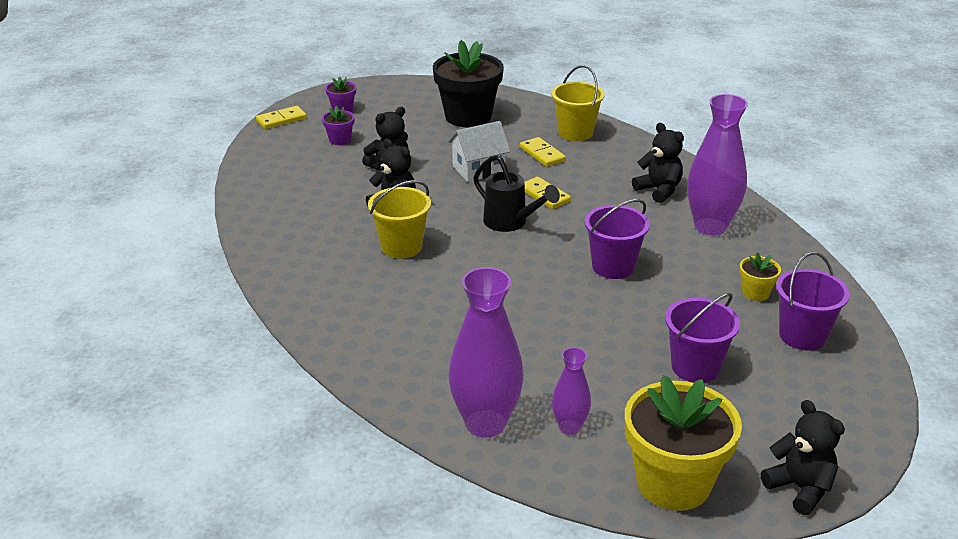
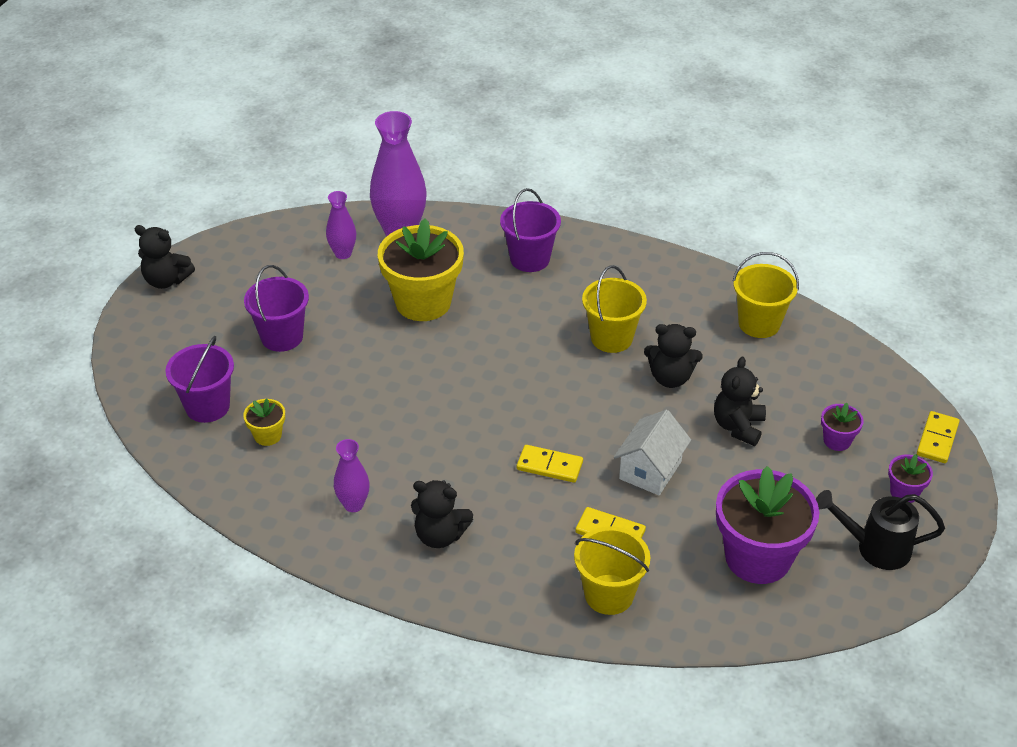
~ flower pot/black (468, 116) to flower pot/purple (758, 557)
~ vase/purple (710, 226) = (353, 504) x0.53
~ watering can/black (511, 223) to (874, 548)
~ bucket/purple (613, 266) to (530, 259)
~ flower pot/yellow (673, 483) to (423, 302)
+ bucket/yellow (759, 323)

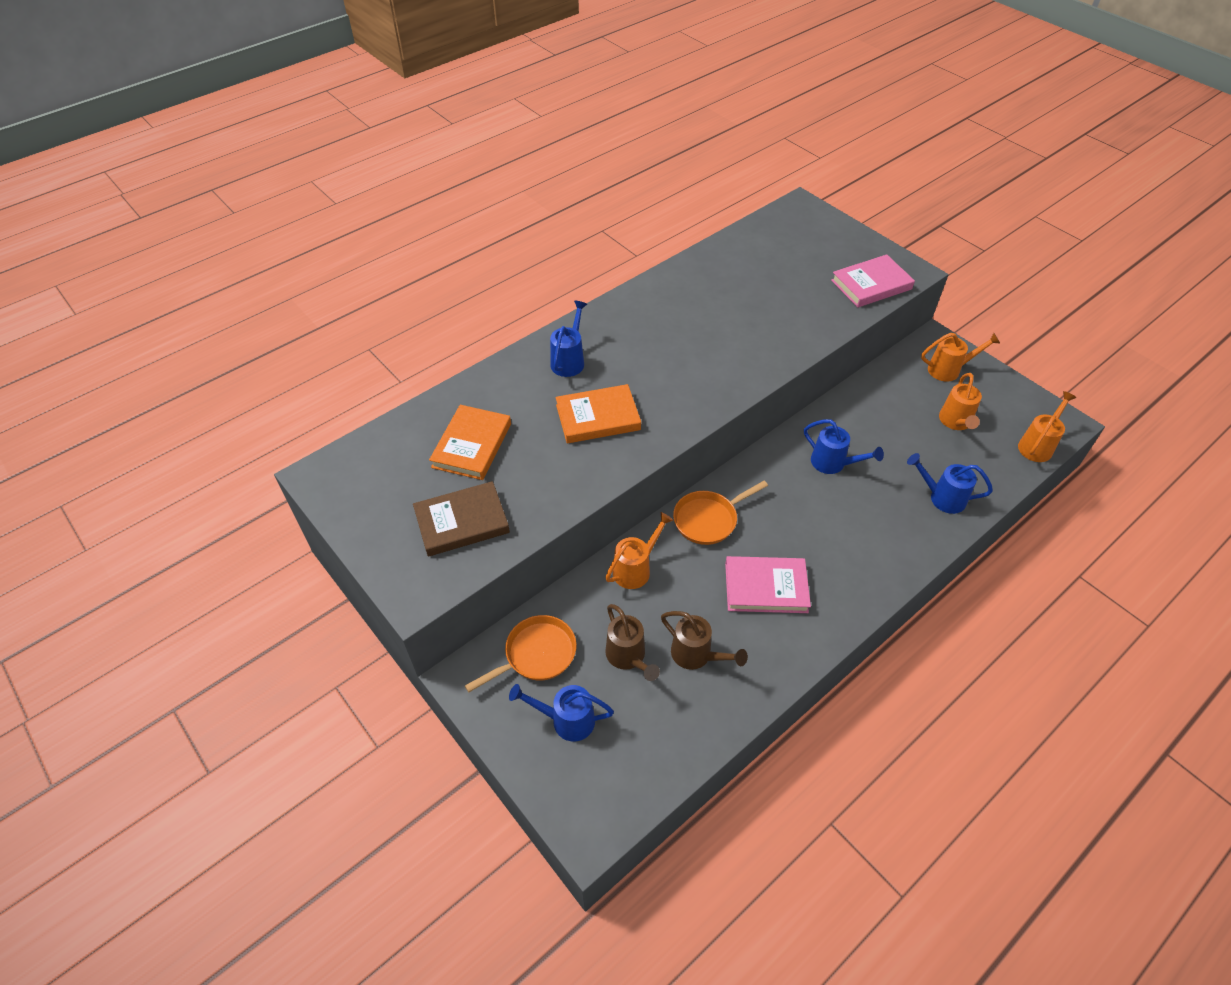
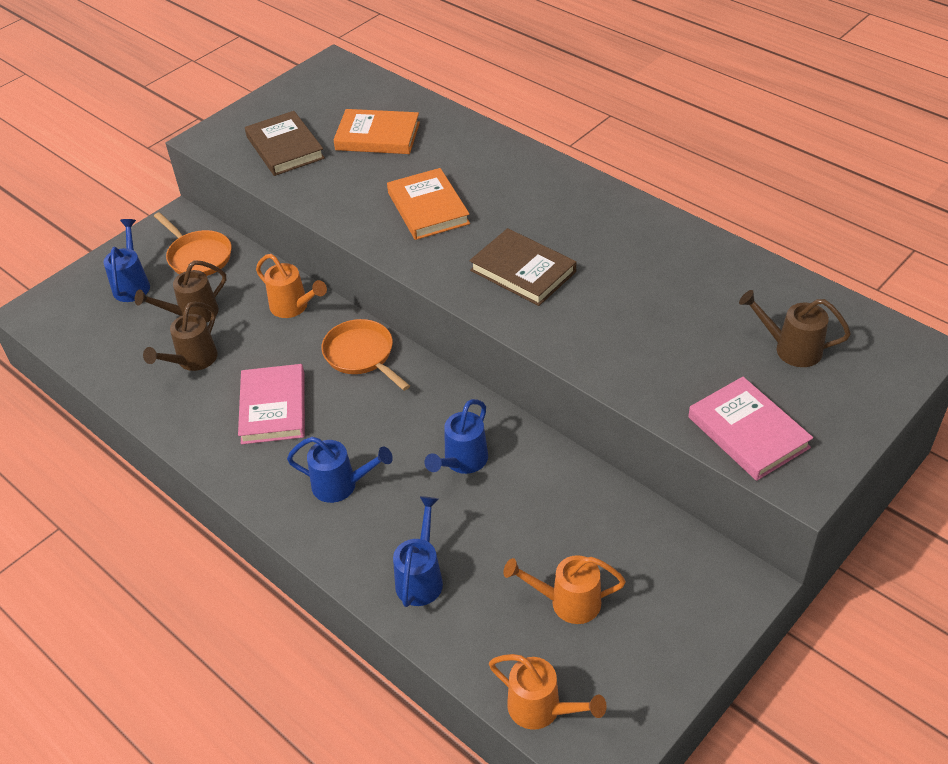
~ watering can/blue (569, 360) to (341, 485)
- watering can/orange (948, 370)
+ book/brown (523, 271)
+ watering can/brown (791, 349)

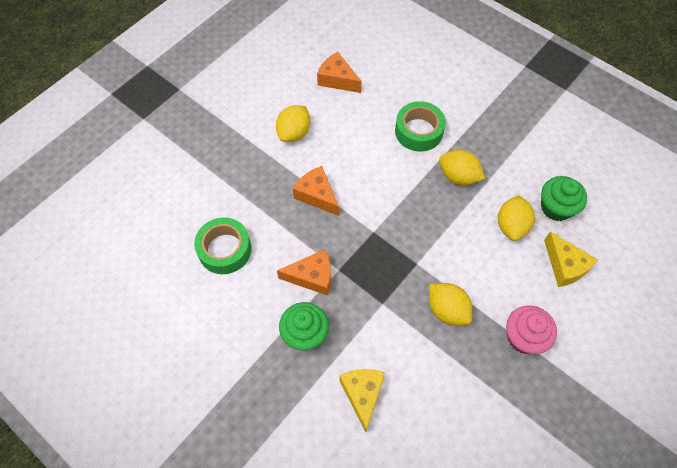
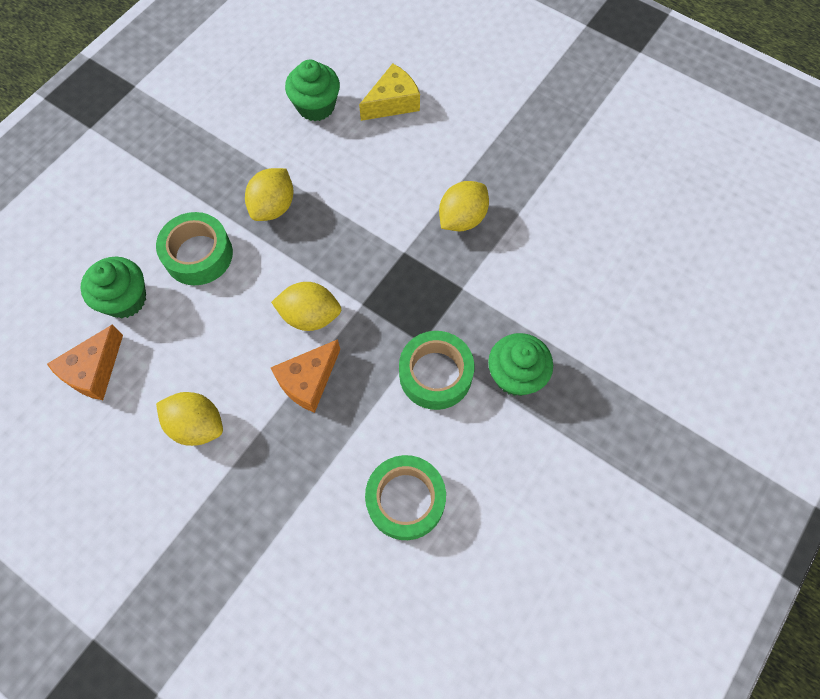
~ lemon/yellow (511, 226) to (310, 316)
~ cheese/orange (312, 277) to tape/green (435, 374)
- cupcake/pink (524, 337)
- cheese/yellow (362, 394)
+ cupcake/green (125, 299)

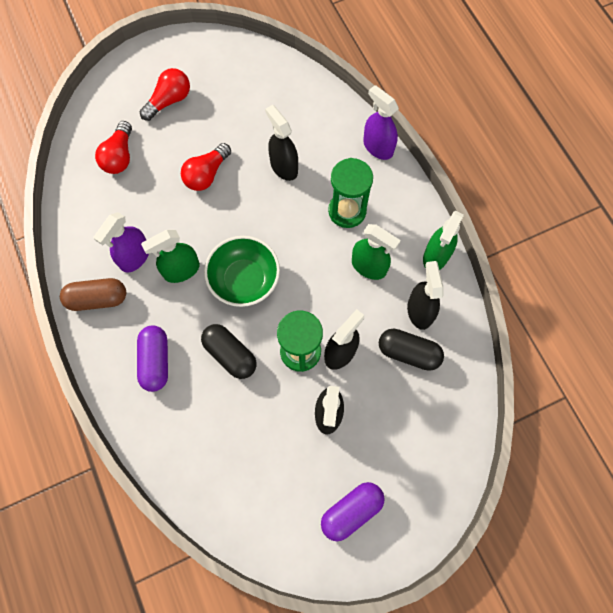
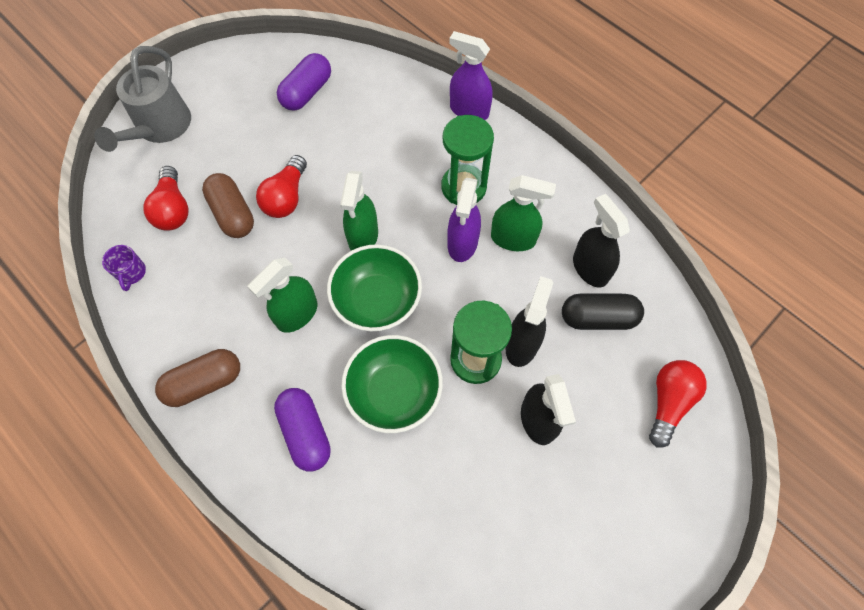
~ light bulb/red (169, 101) to (668, 402)
- spray bottle/black (284, 167)
~ spray bottle/green (436, 256) to (363, 237)
~ spray bottle/purple (135, 257) to (462, 243)
~ capsule/black (230, 354) to bowl/green (394, 392)
~ capsule/purple (351, 511) to (307, 92)
+ watering can/grey (160, 128)
+ capsule/brown (232, 214)
+ mug/purple (131, 273)

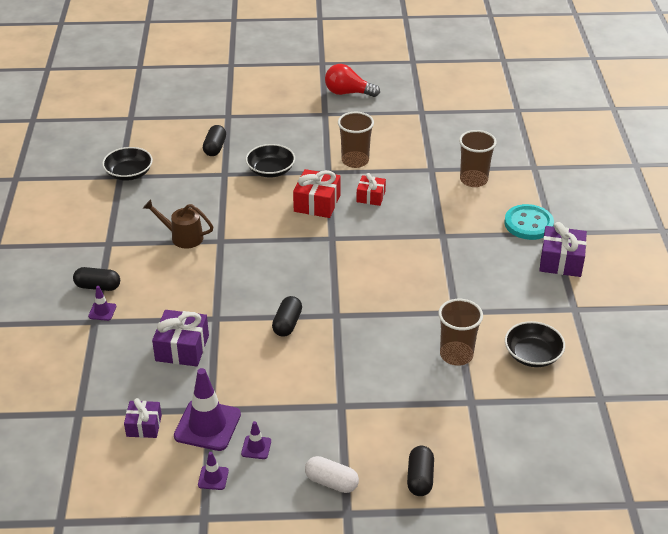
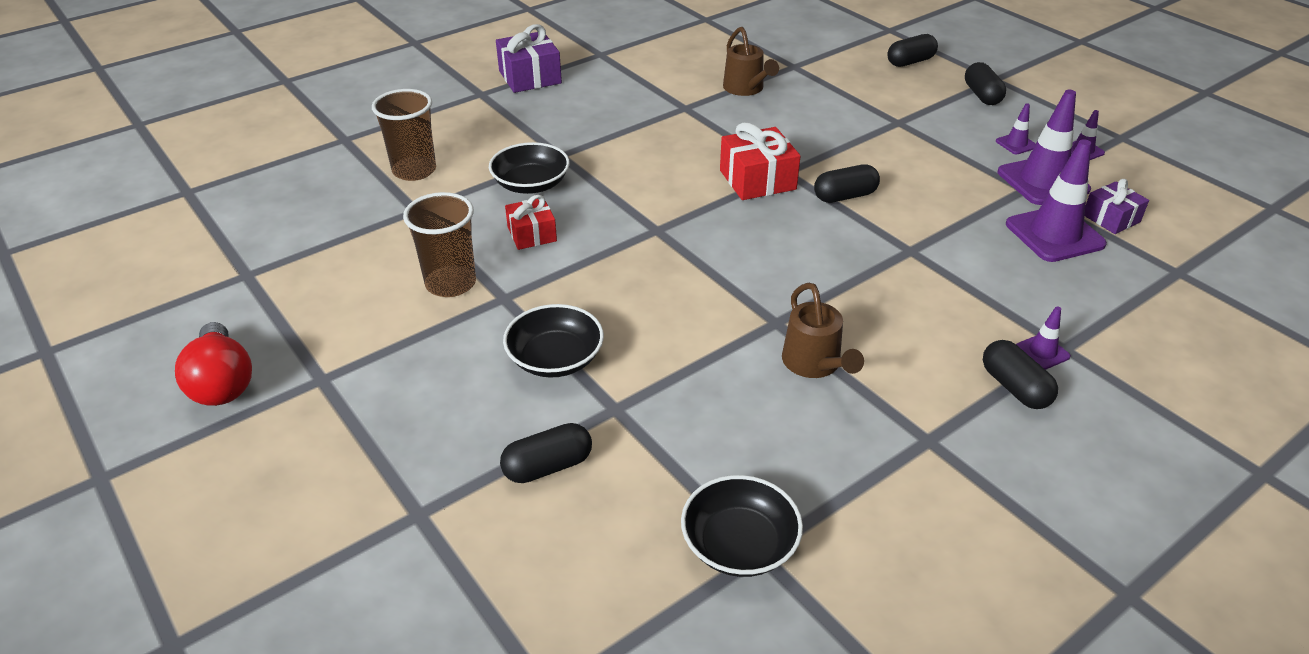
~ gift/red (317, 203) to (757, 180)
- button/turquoise (528, 224)
~ cup/brown (456, 355) to watering can/brown (746, 89)
- gift/purple (182, 348)
~ bowl/black (532, 355) to (531, 184)
~ capsule/white (331, 482) to capsule/black (982, 95)
+ traffic cone/purple (1054, 234)

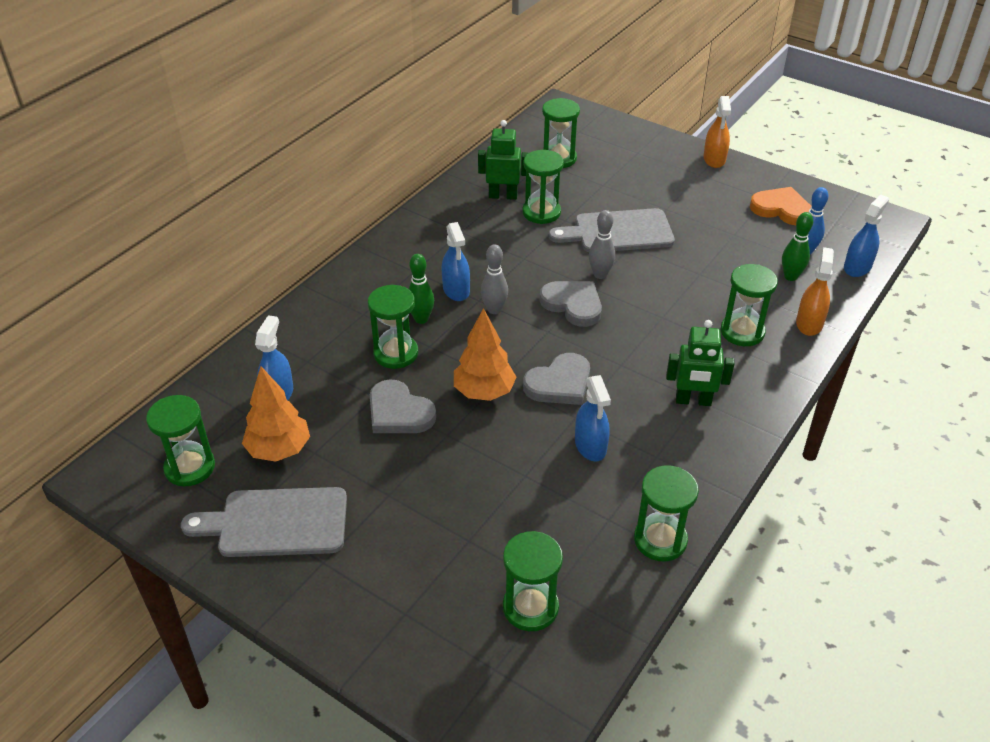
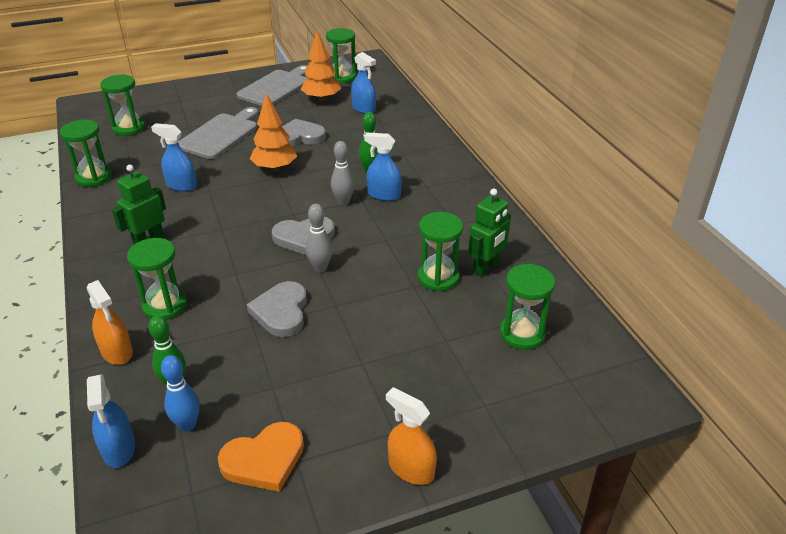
~ cutting board/grey (618, 232) to (220, 134)
- hourglass/green (396, 353)
~ heart/grey (559, 383) to (281, 312)

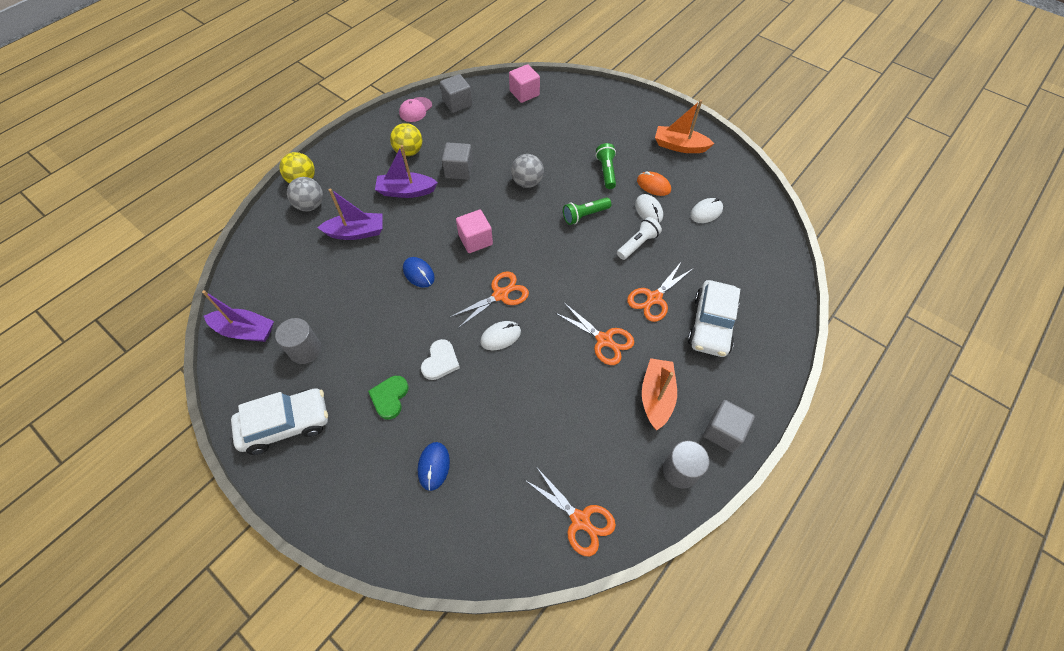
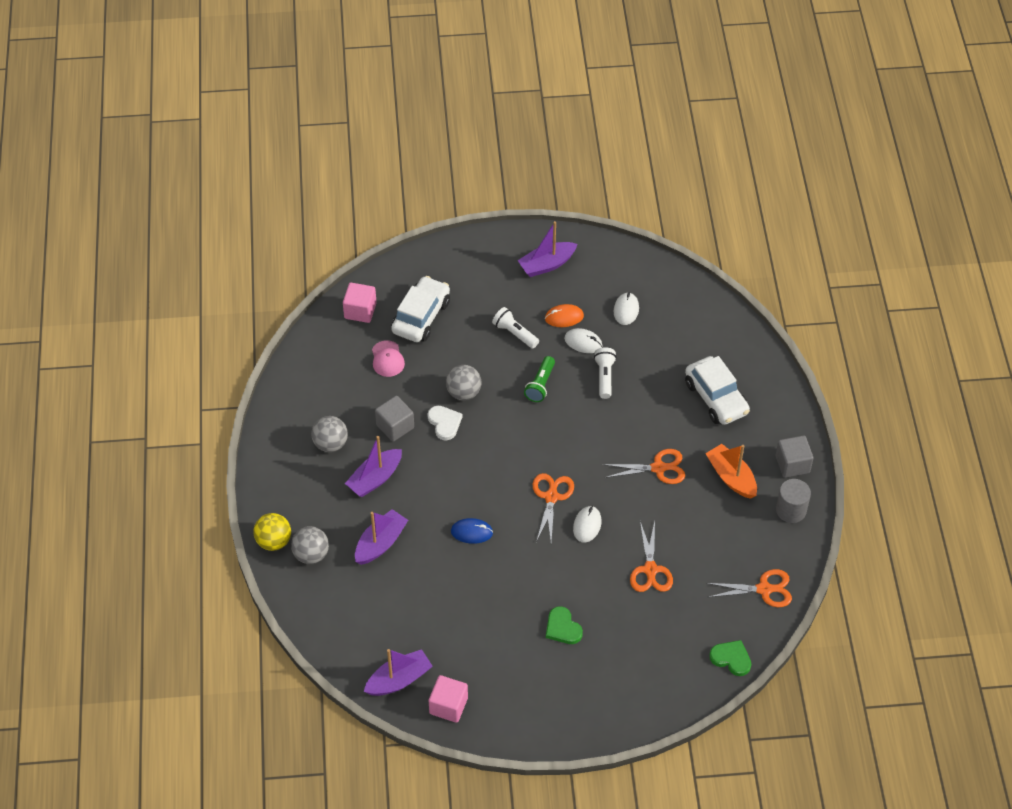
- cube/grey (457, 103)
~ cap/pink (415, 110) to (387, 359)
~ boat/orange (679, 146) to boat/purple (547, 264)
~ ball/yellow (409, 152) to ball/grey (330, 444)
~ flashlight/green (606, 171) to flashlight/white (514, 333)
~ cube/pink (475, 240) to (448, 706)
~ scissors/orange (654, 298) to (650, 570)
- cylinder/grey (305, 350)
~ heart/white (440, 361) to (444, 423)
~ car/white (286, 425) to (421, 317)
- mouse/blue (434, 466)
+ heart/green (731, 658)

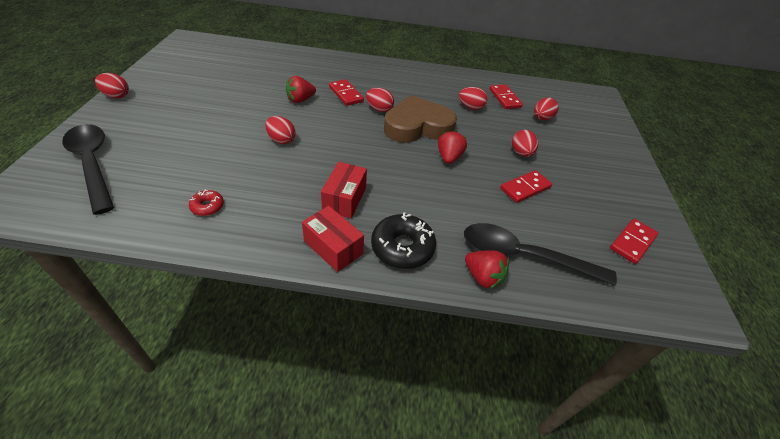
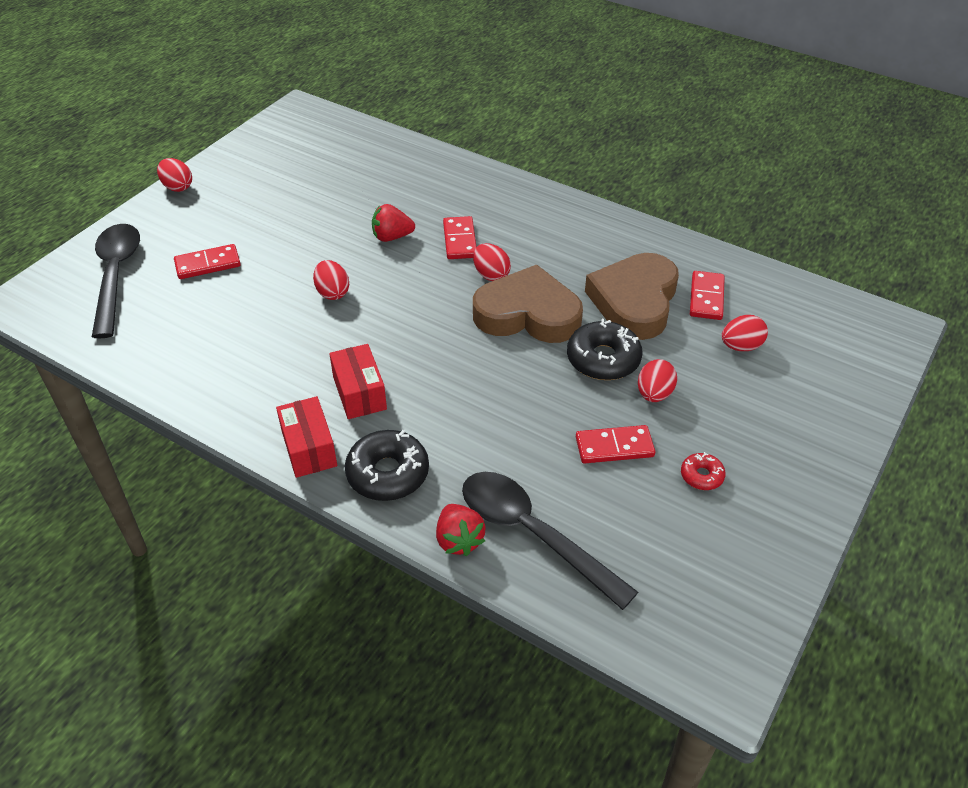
~ egg/red (470, 107) to heart/brown (634, 301)
- strawberry/red (449, 157)
~ box/red (344, 199) = (359, 393) 60 degrees counterclockwise
~ donut/red (207, 206) to (701, 476)
~ domino/red (632, 242) to (208, 264)
+ donut/black (603, 359)

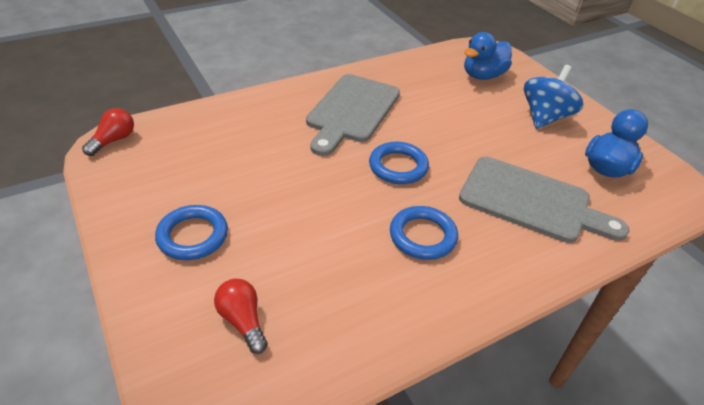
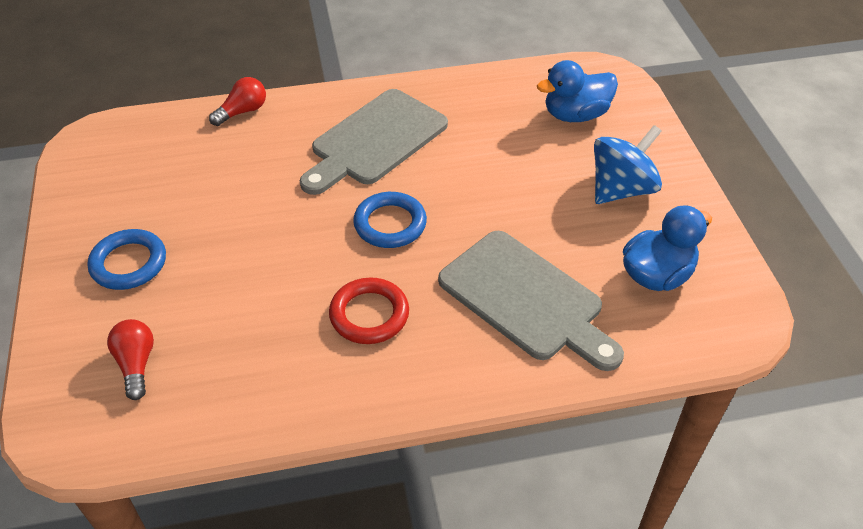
~ light bulb/red (113, 140) to (242, 111)
~ ring/blue (422, 236) to ring/red (369, 314)

